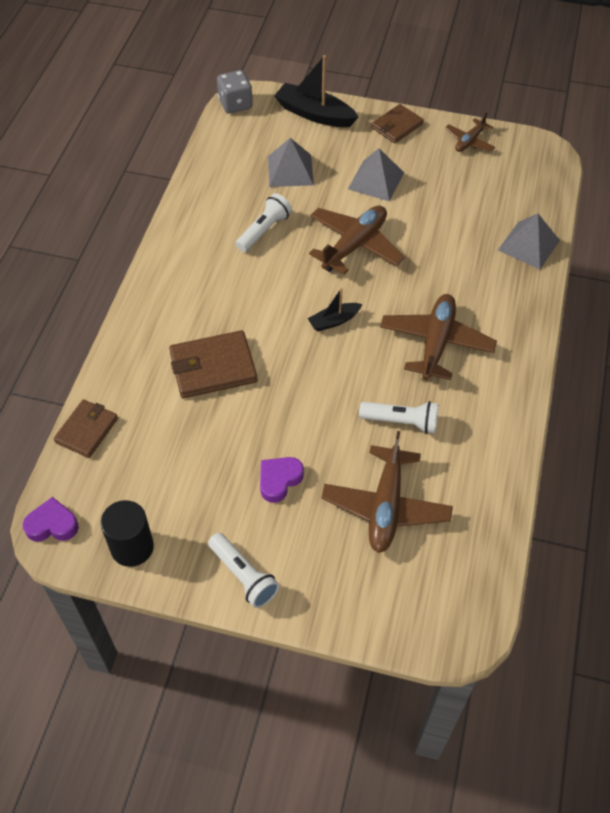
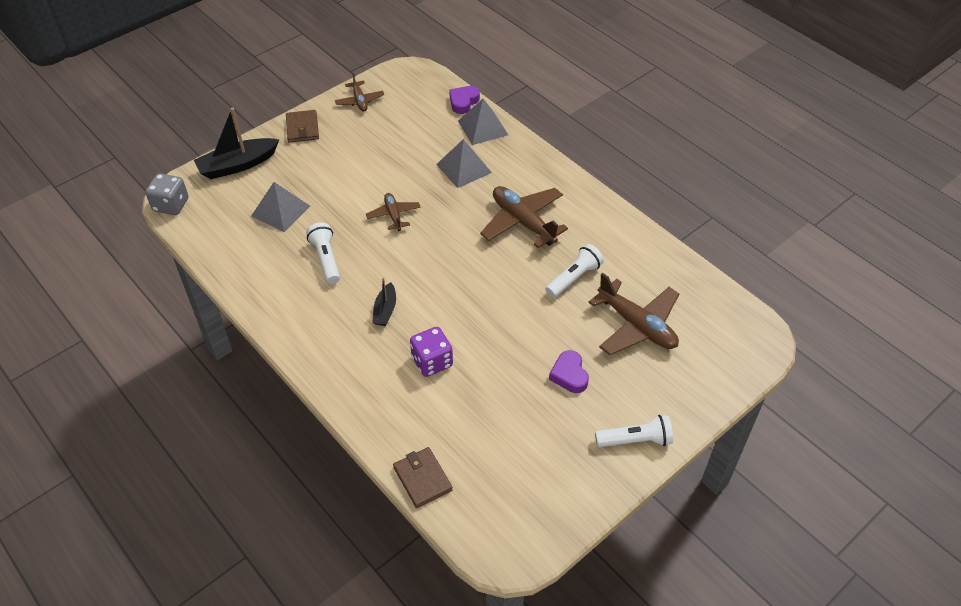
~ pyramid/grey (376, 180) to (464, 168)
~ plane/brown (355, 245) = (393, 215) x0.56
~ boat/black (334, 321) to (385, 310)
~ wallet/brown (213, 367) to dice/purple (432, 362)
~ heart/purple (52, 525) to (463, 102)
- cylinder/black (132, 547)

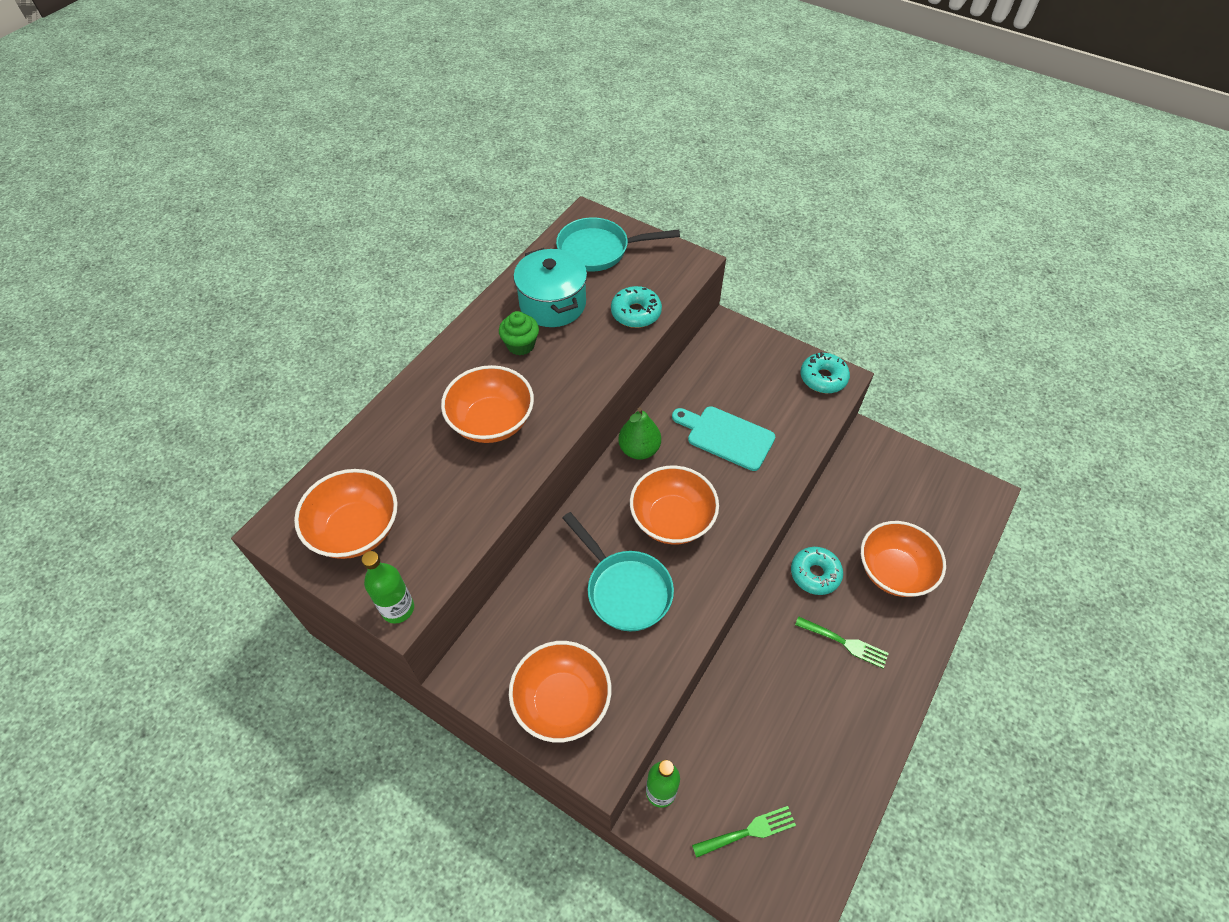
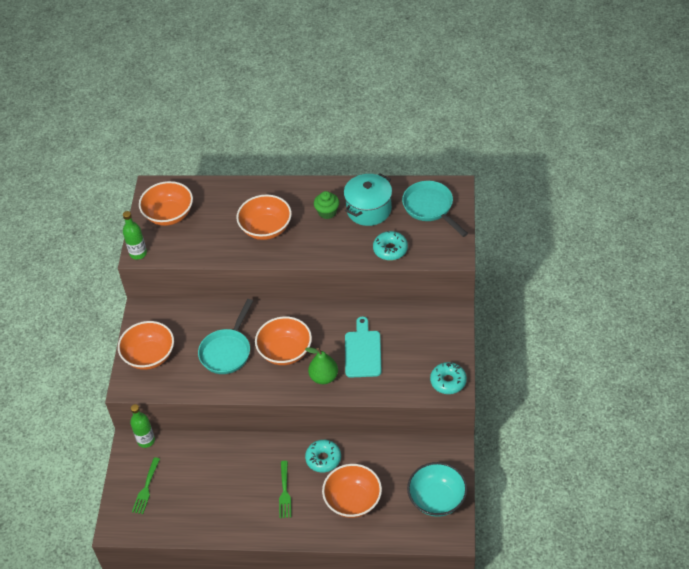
~ pear/green (639, 449) to (324, 377)
~ fork/green (748, 831) = (146, 488) 60 degrees clockwise
+ bowl/turquoise (437, 499)

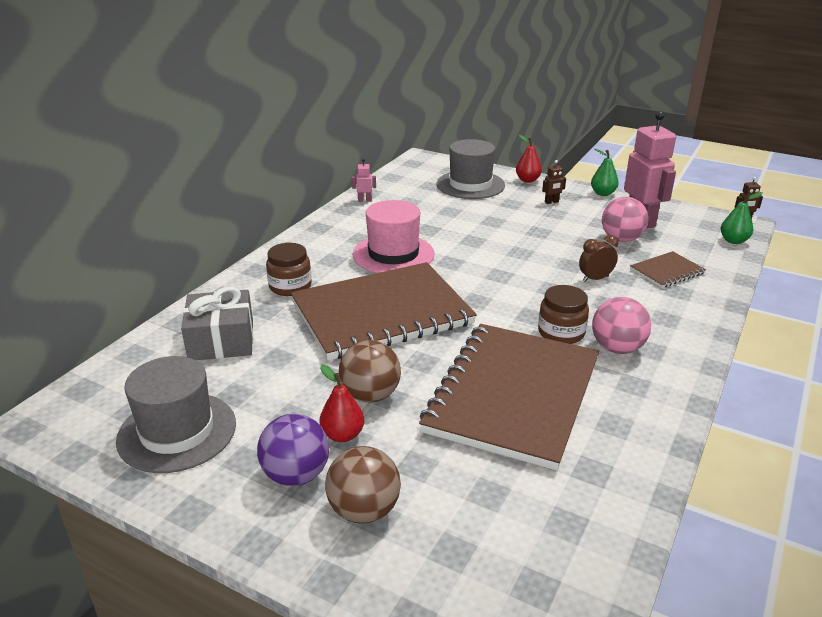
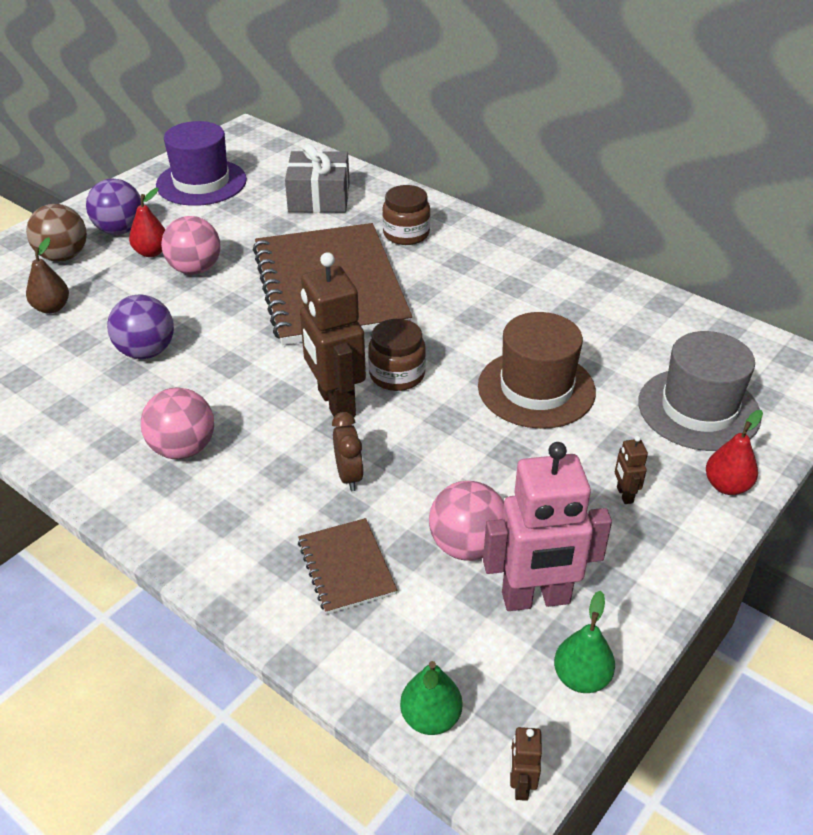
~ pear/green (603, 193) to (581, 678)
- robot/pink (364, 200)
- hat/pink (393, 254)
~ jar/brown (561, 332) to (397, 375)
~ notebook/brown (513, 395) to ball/purple (146, 352)
~ ball/brown (370, 395) to ball/pink (195, 269)
~ hat/grey (177, 432) to hat/purple (201, 182)
+ pear/brown (52, 308)
+ robot/brown (335, 403)
+ hat/brown (536, 389)

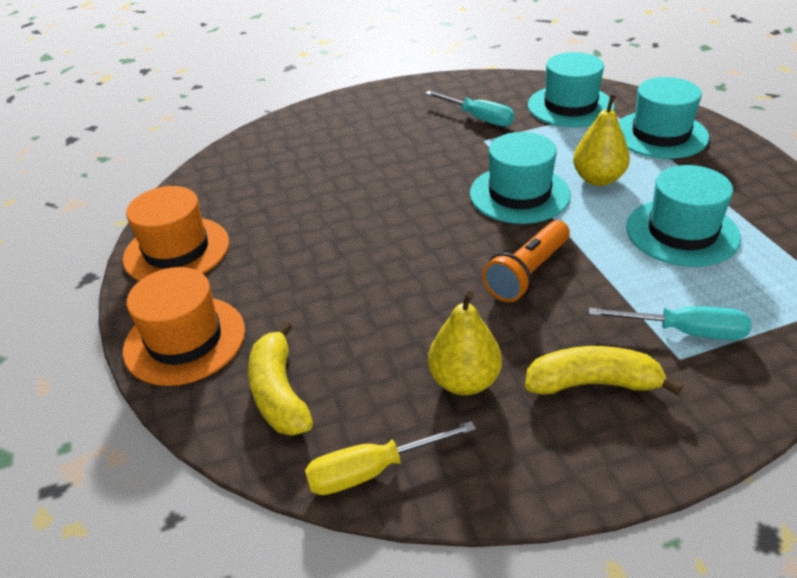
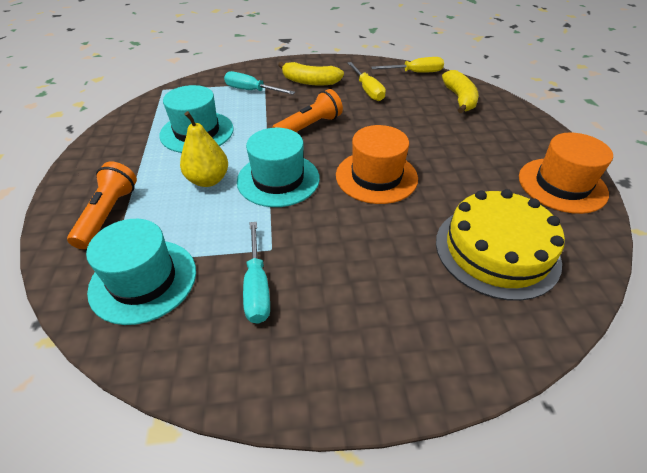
~ hat/turquoise (660, 135) to flashlight/orange (108, 214)
~ screwdriver/turquoise (478, 118) = (257, 287) 150 degrees counterclockwise
~ hat/orange (185, 340) to (376, 177)
~ pear/yellow (464, 381) to screwdriver/yellow (367, 90)
+ cake/yellow (496, 250)

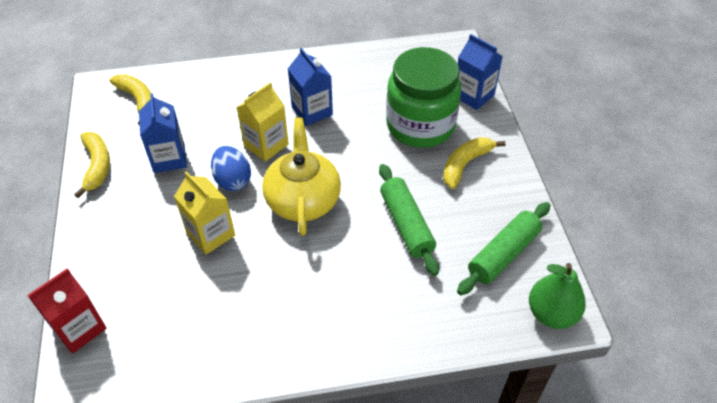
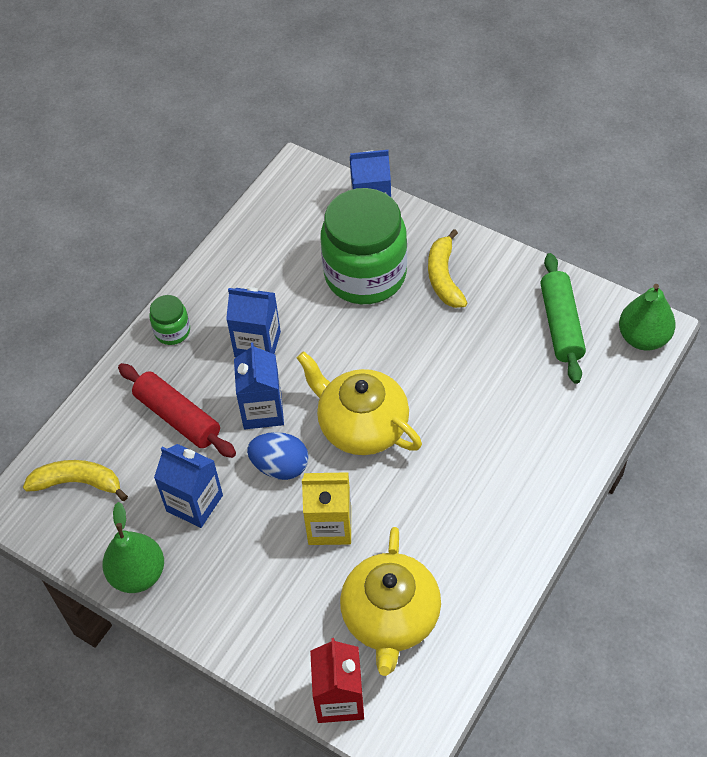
~ carton/yellow (266, 145) to carton/blue (262, 410)
~ banana/yellow (97, 166) to pear/green (138, 574)
- rolling pin/green (406, 224)
+ jar/green (172, 331)
+ rolling pin/red (178, 417)
+ teapot/yellow (390, 618)

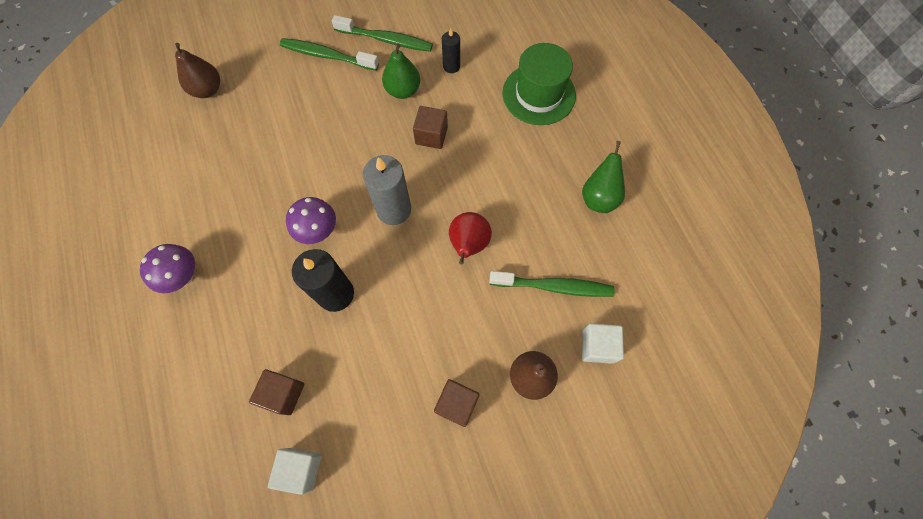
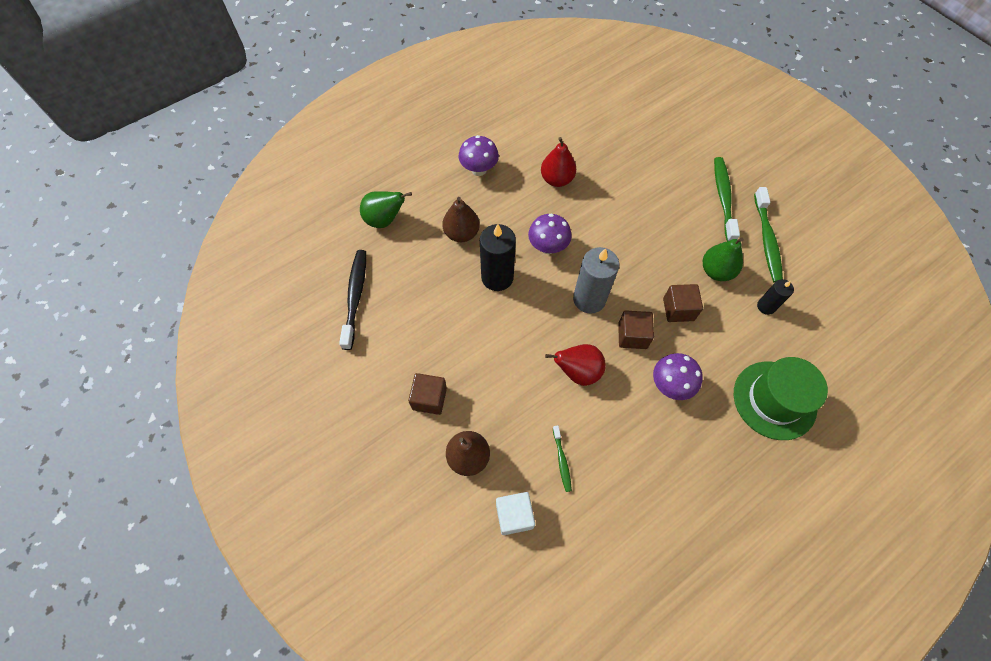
~ pear/brown (207, 90) to (461, 233)
~ pear/green (598, 197) to (385, 220)
~ toothbrush/green (554, 286) = (562, 461) x0.52
~ cube/brown (283, 393) to (632, 335)
~ cube/white (301, 468) to toothbrush/black (355, 297)
+ pear/red (557, 179)
+ mushroom/purple (670, 385)

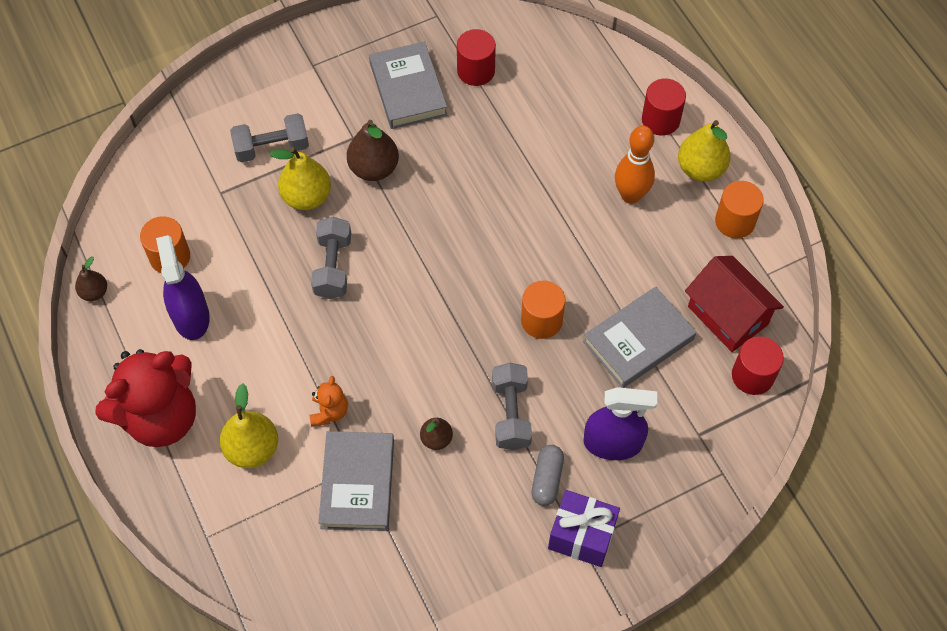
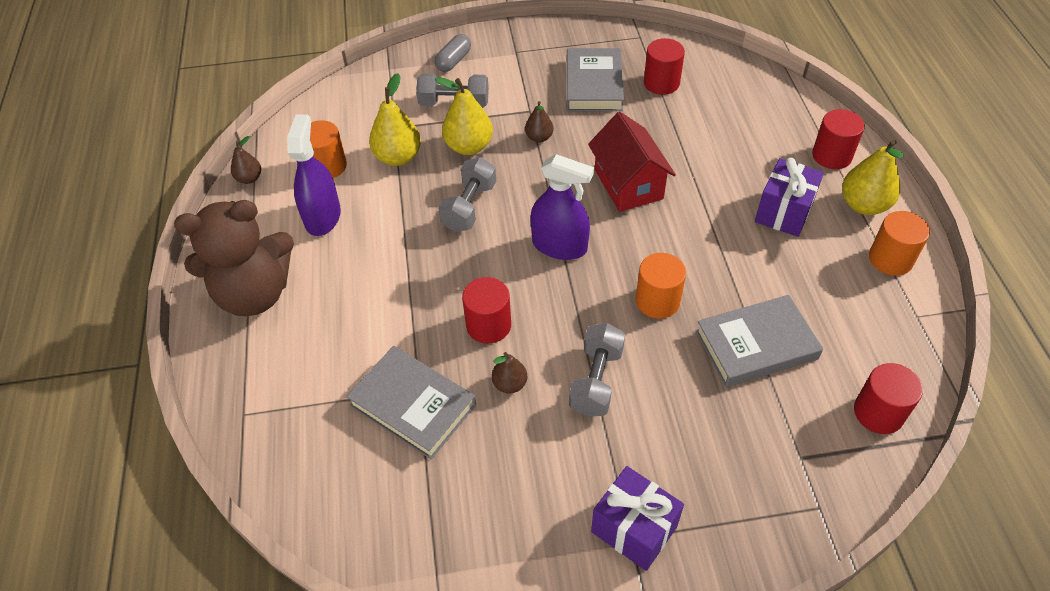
~ pear/brown (374, 168) = (539, 137) x0.57
~ bowling pin/orange (630, 195) to gift/purple (783, 212)
~ house/red (727, 315) to (628, 184)
~ teddy bear/red (161, 417) to teddy bear/brown (254, 294)
- teddy bear/orange (329, 412)
~ pear/yellow (252, 449) to (398, 157)
~ spray bottle/purple (613, 443) to (559, 246)
~ book/grey (357, 483) = (413, 405) 75 degrees counterclockwise
~ capsule/grey (547, 479) to (453, 61)
+ cylinder/red (488, 325)

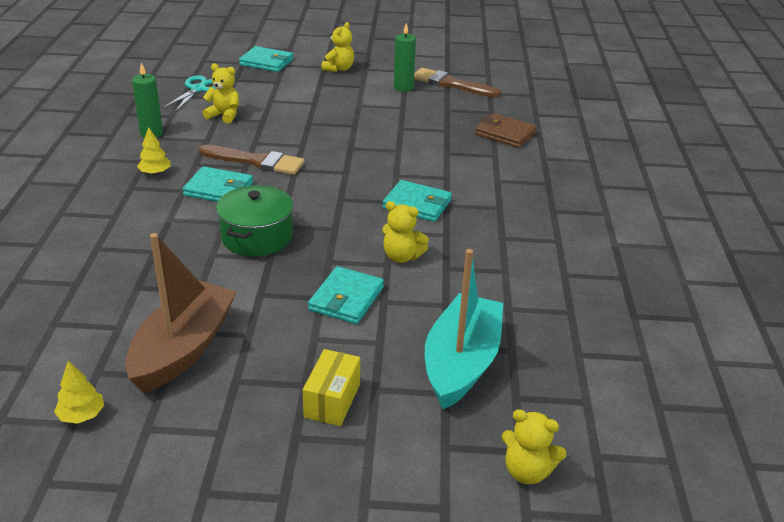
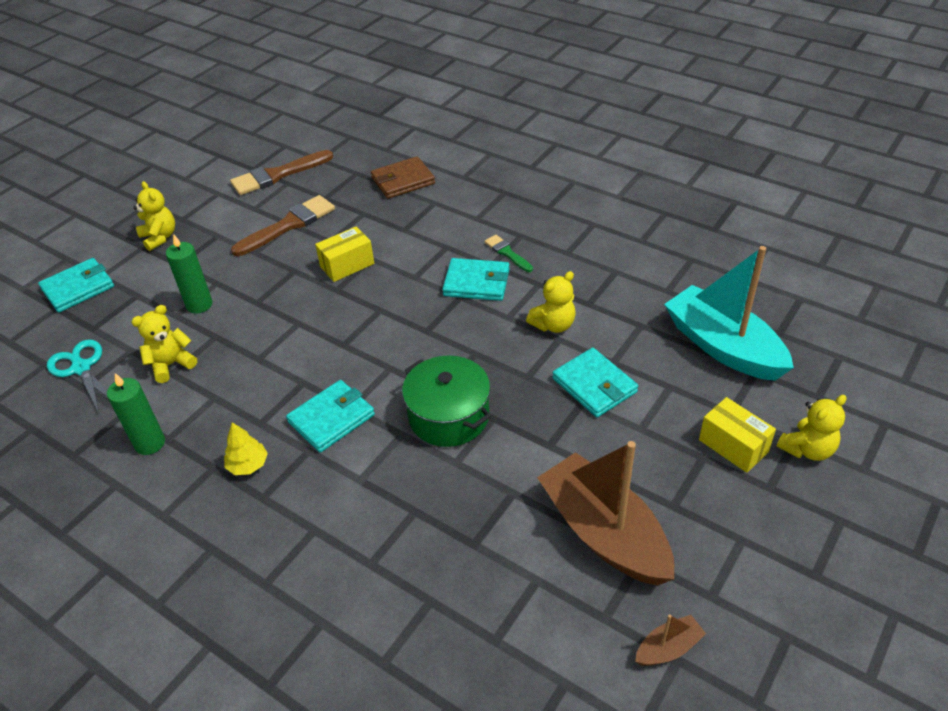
~ candle/green (403, 88) to (199, 305)
~ brush/brown (256, 161) to (289, 225)
~ wallet/turquoise (417, 204) = (476, 283) 45 degrees clockwise
~ tree/yellow (81, 415) to boat/brown (668, 648)
~ teddy bear/yellow (527, 471) to (807, 449)
+ box/yellow (347, 265)
+ brush/green (507, 253)

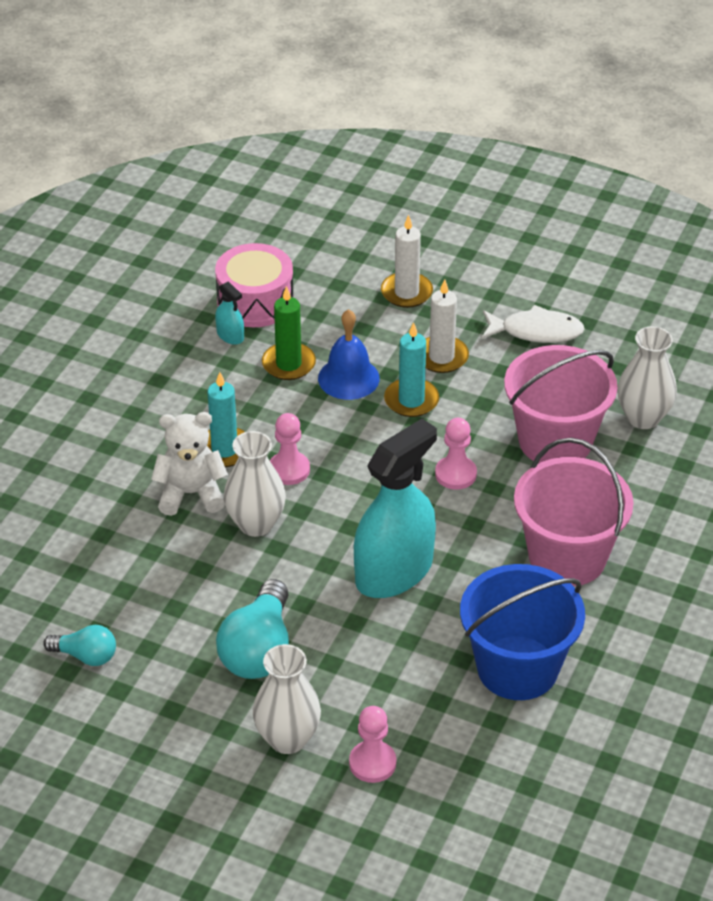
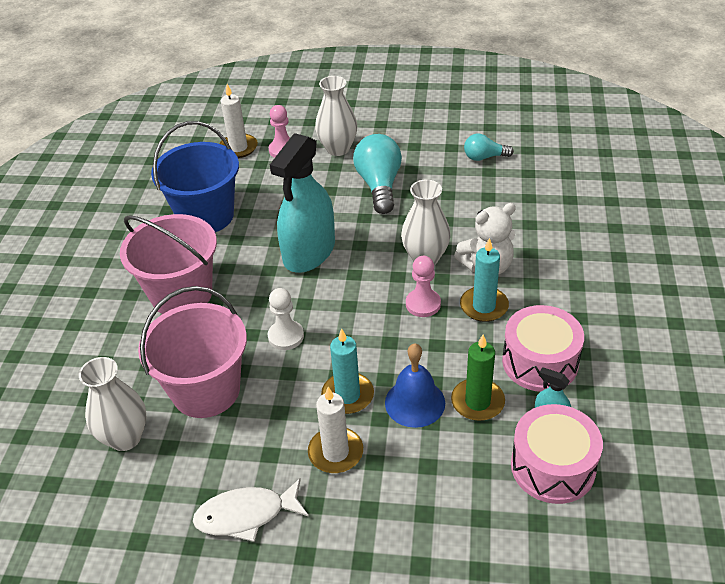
~ candle/white (406, 292) to (238, 148)
~ pawn/pink (455, 474) to pawn/white (286, 336)
+ drum/pink (540, 362)

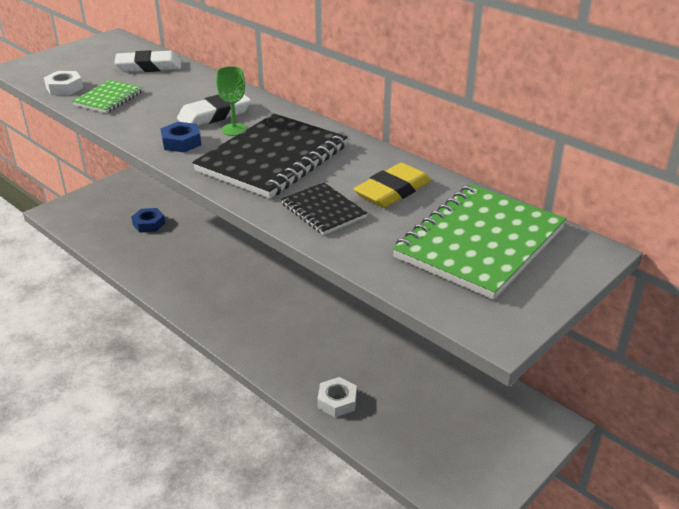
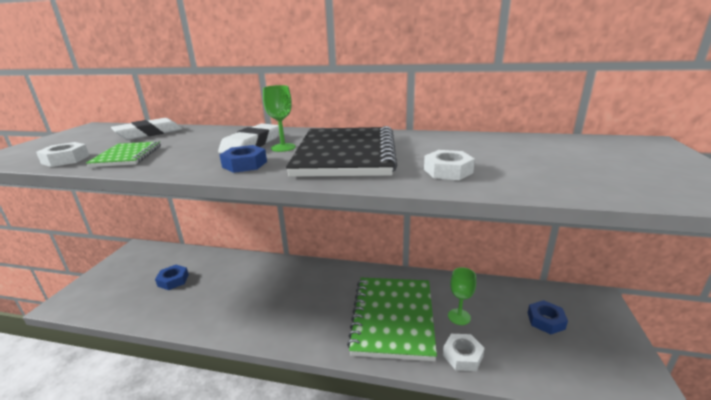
- eraser/yellow (392, 191)
~ notebook/black (323, 211) to nut/white (448, 171)
~ notebook/green (479, 243) to (392, 318)
+ goblet/green (459, 317)
+ nut/blue (545, 321)

